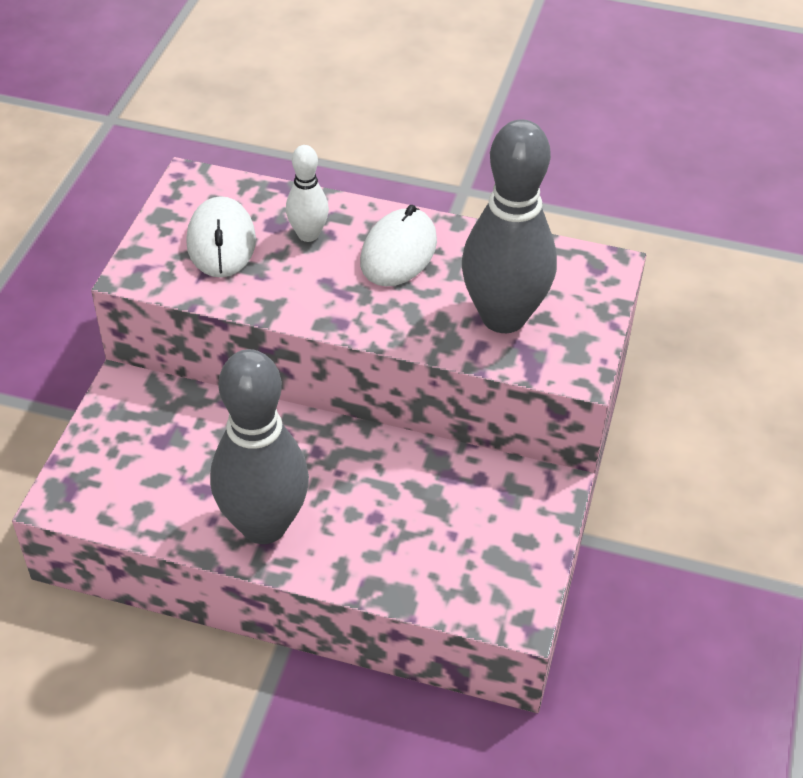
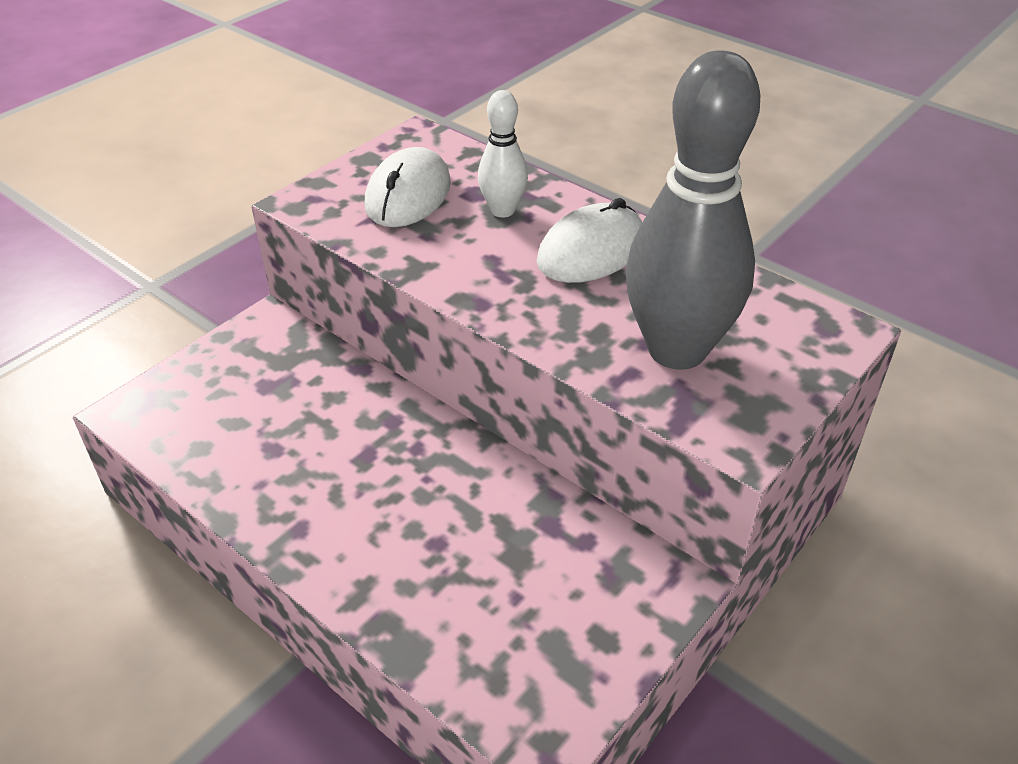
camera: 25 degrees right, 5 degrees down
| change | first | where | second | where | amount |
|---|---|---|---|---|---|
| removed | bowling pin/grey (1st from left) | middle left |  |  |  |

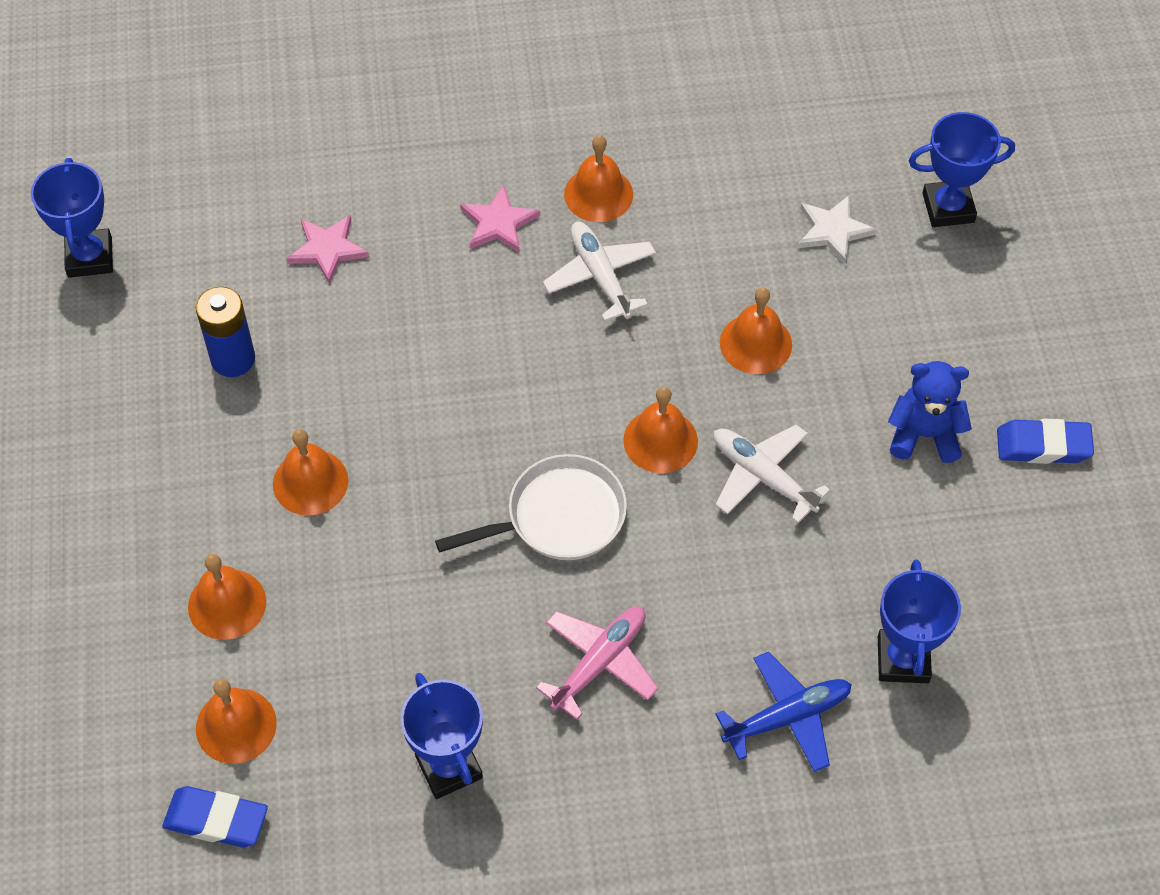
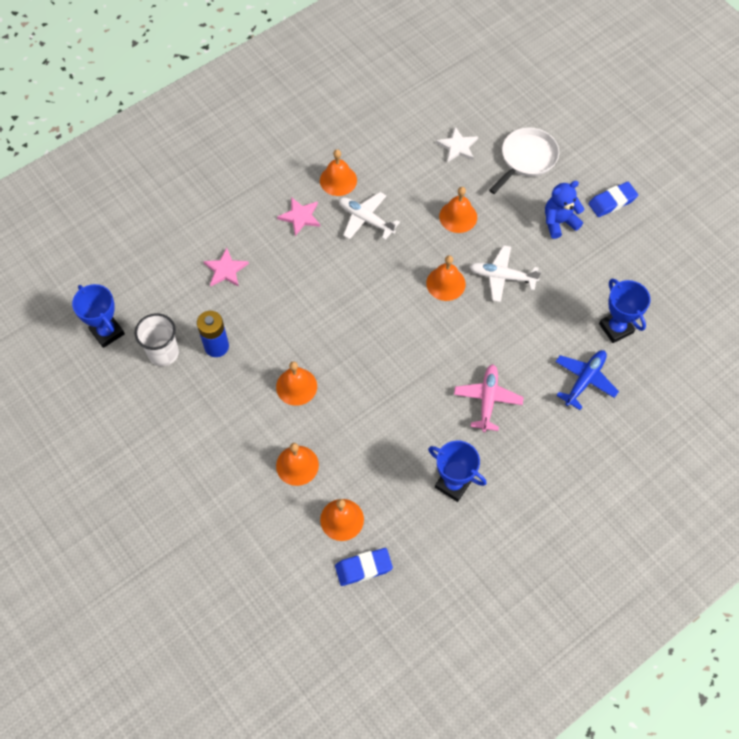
camera: 30 degrees left, 5 degrees up
| change | first | where | second | where | amount |
|---|---|---|---|---|---|
| removed | trophy/blue (4th from left) | top right |  |  |  |
| added |  |  | cup/white | middle left |  |
| moved | pan/white | centre |  | top right |  |

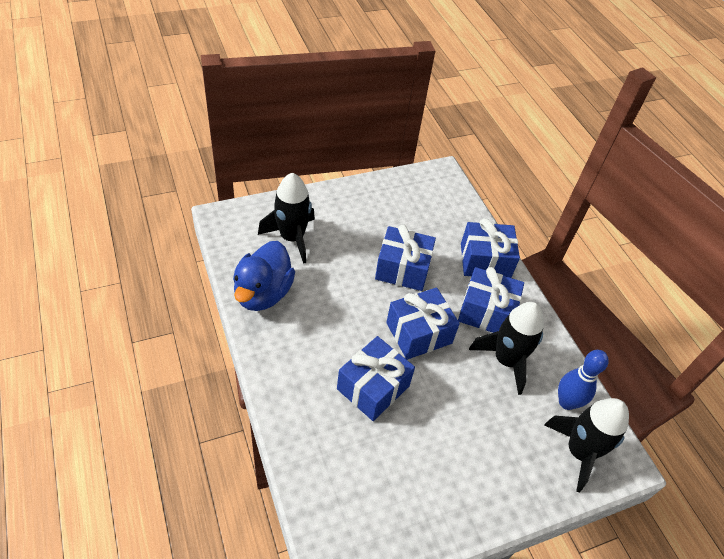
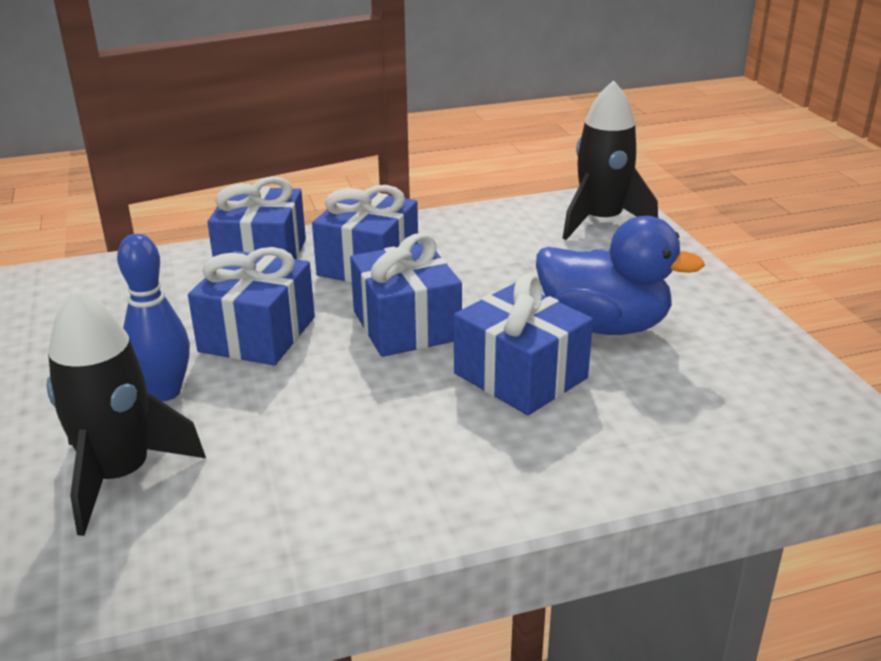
camera: 80 degrees left, 20 degrees down
| change | first | where | second | where | amount |
|---|---|---|---|---|---|
| removed | rocket/black (2nd from left) | middle right |  |  |  |
| moved | duck/blue | centre |  | middle right |  |
| moved | bowling pin/blue | bottom right |  | middle left |  |

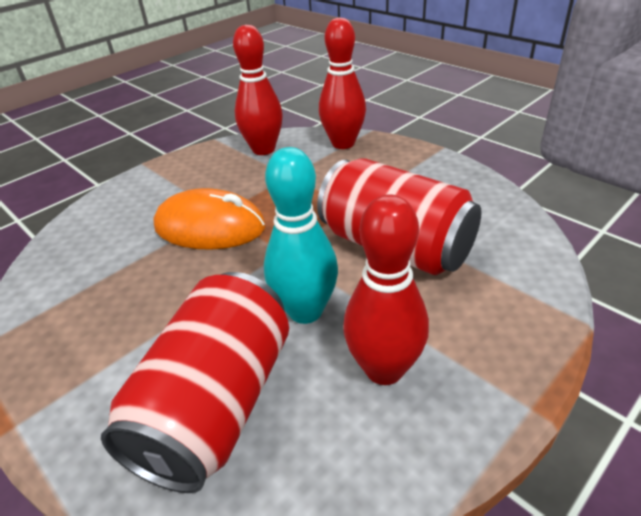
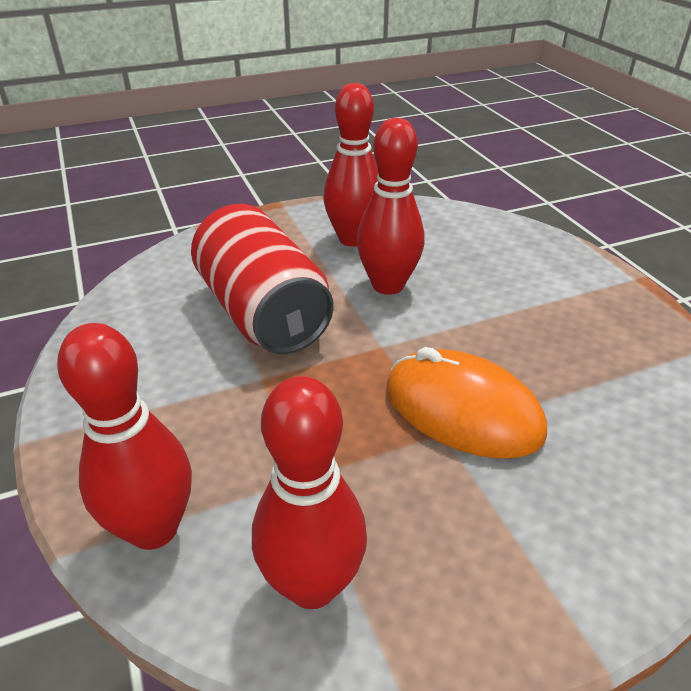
camera: 160 degrees left, 0 degrees up
| change | first | where | second | where | amount |
|---|---|---|---|---|---|
| removed | can/red (1st from left) | bottom left |  |  |  |
| recoloured | bowling pin/turquoise | centre | bowling pin/red (4th from left) | top centre |  |

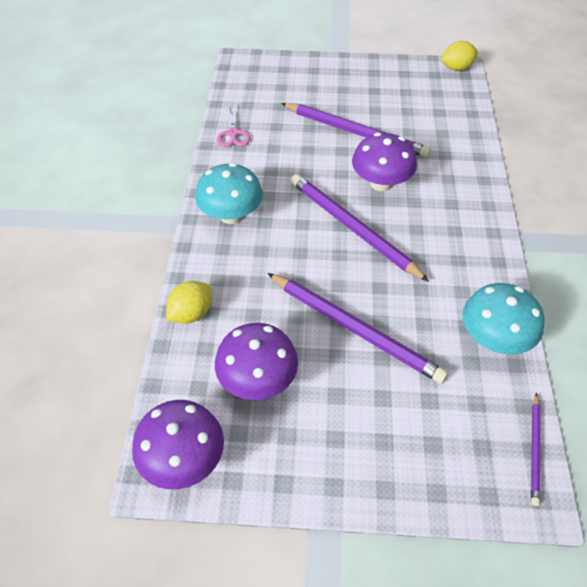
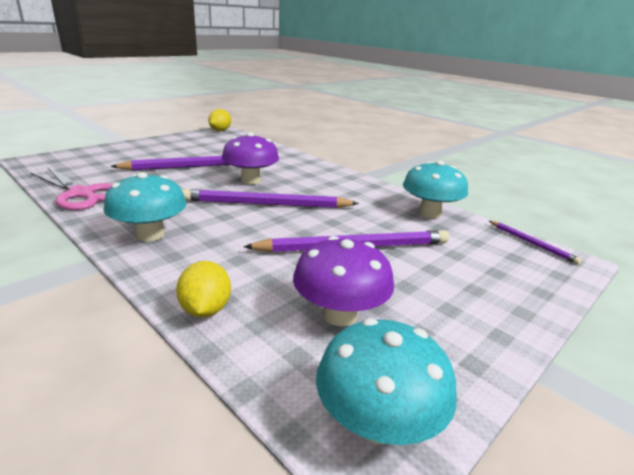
camera: 50 degrees left, 25 degrees down
| change | first | where | second | where | amount |
|---|---|---|---|---|---|
| recoloured | mushroom/purple (1st from left) | bottom left | mushroom/turquoise (2nd from left) | bottom centre |  |
| resized | scissors/pink | top centre |  | middle left | x1.72 |

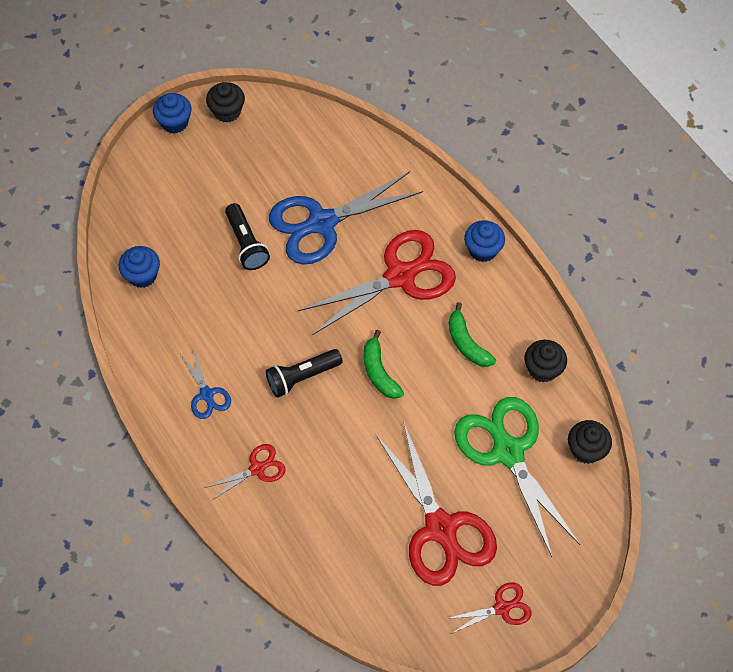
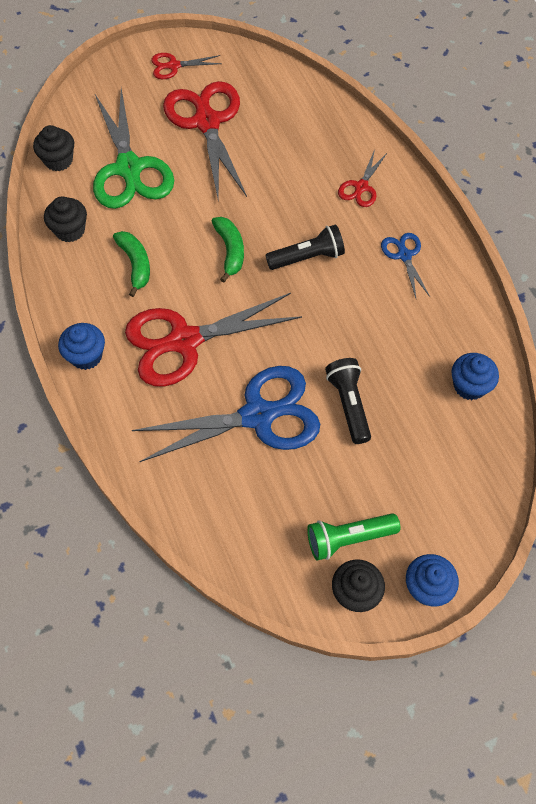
camera: 170 degrees left, 0 degrees up
| change | first | where | second | where | amount |
|---|---|---|---|---|---|
| added |  |  | flashlight/green | bottom centre |  |
| turned | scissors/red (1st from left in the first image) | bottom centre | scissors/red (4th from left) | top right | 45 degrees counterclockwise |

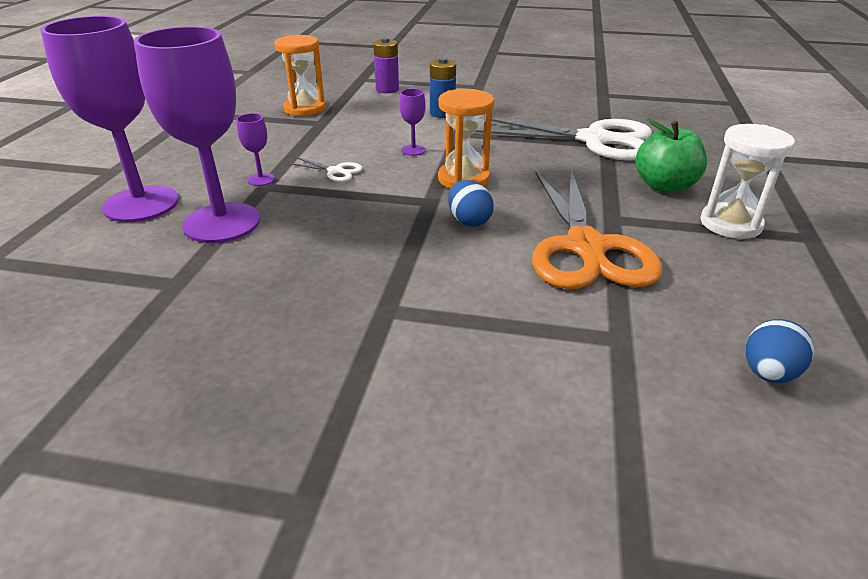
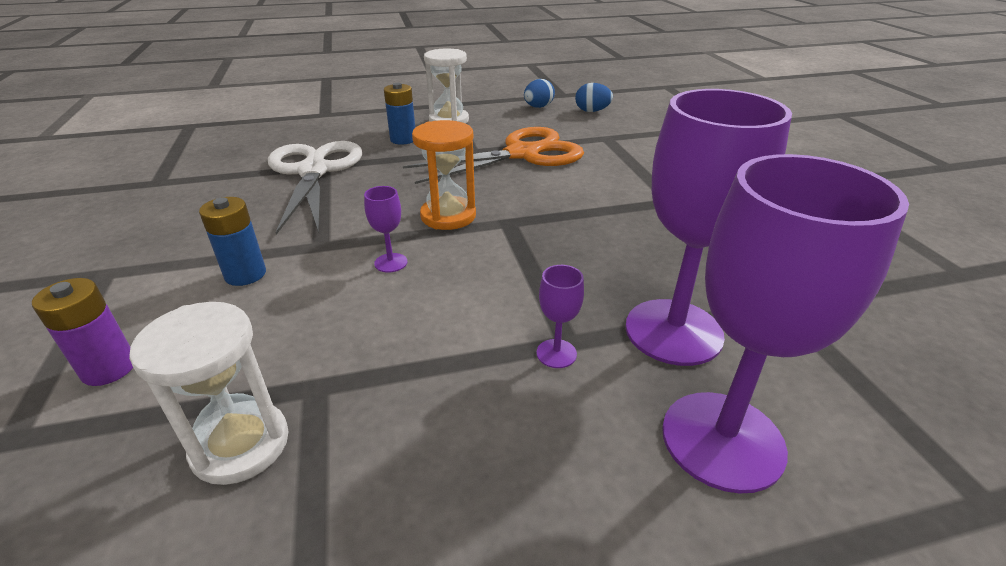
camera: 115 degrees left, 0 degrees up
| change | first | where | second | where | amount |
|---|---|---|---|---|---|
| removed | scissors/white (1st from left) | top centre |  |  |  |
| moved | egg/blue (1st from left) | centre |  | top centre |  |
| replaced | apple/green | top right | battery/blue (2nd from left) | top centre |  |
| recoloured | hourglass/orange (1st from left) | top centre | hourglass/white (1st from left) | bottom left |  |

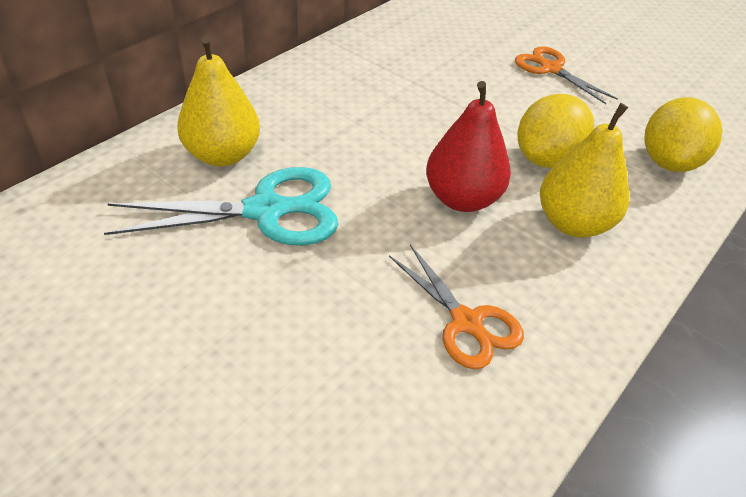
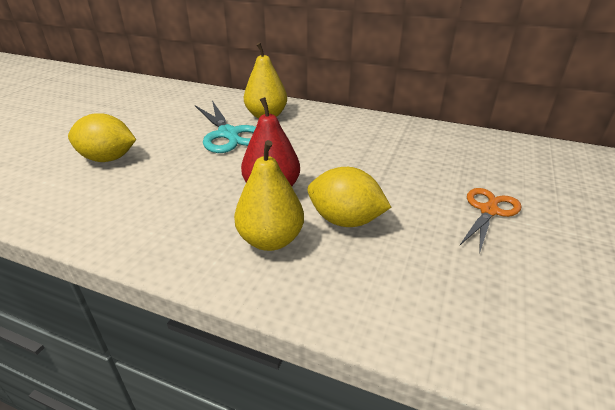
camera: 75 degrees right, 10 degrees down
| change | first | where | second | where | amount |
|---|---|---|---|---|---|
| removed | scissors/orange (1st from left) | centre |  |  |  |
| moved | lemon/yellow (2nd from left in the first image) | top right | lemon/yellow (1st from left) | middle left |  |

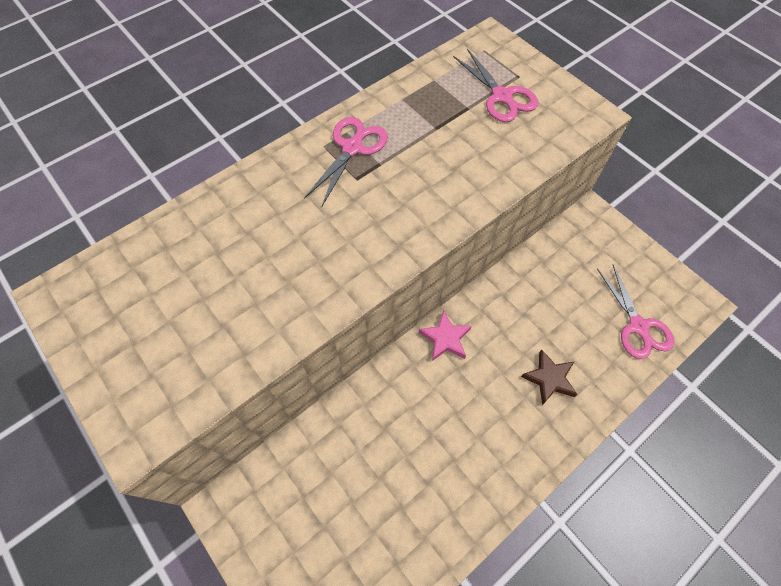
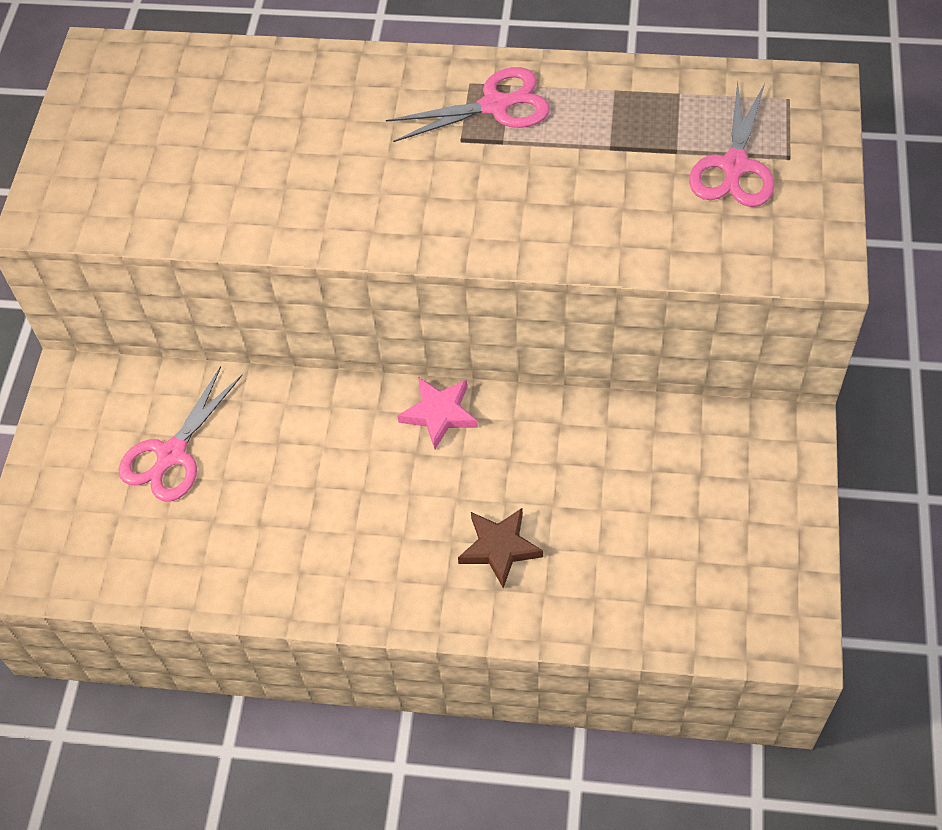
camera: 50 degrees right, 5 degrees down
| change | first | where | second | where | amount |
|---|---|---|---|---|---|
| moved | scissors/pink (3rd from left in the first image) | middle right | scissors/pink (1st from left) | middle left |  |

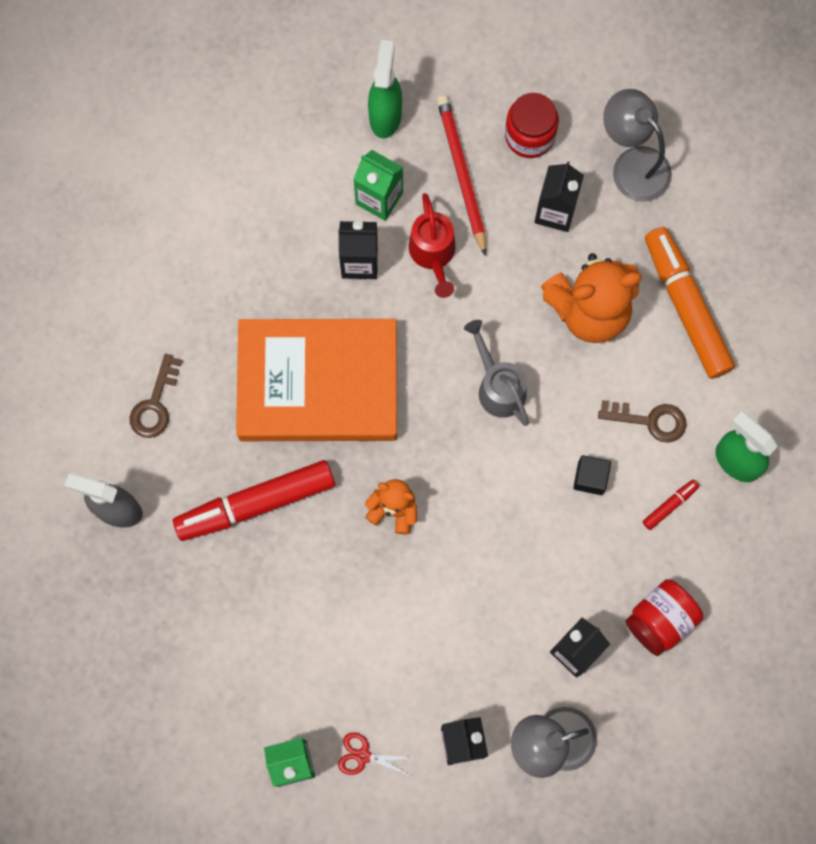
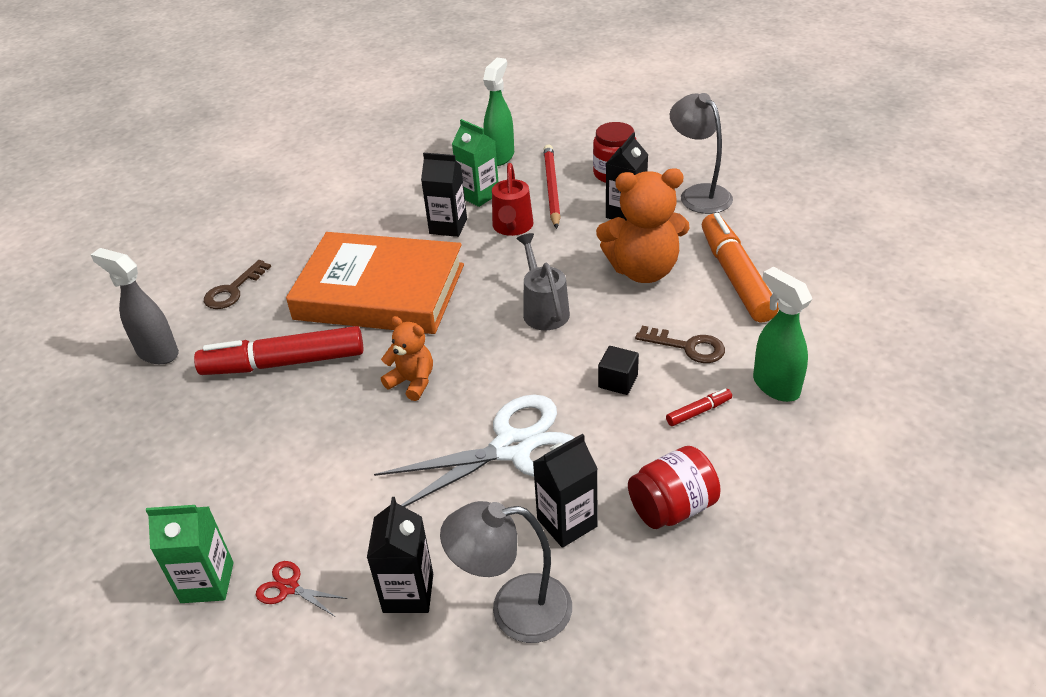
camera: 15 degrees right, 35 degrees down
| change | first | where | second | where | amount |
|---|---|---|---|---|---|
| added |  |  | scissors/white | centre |  |

